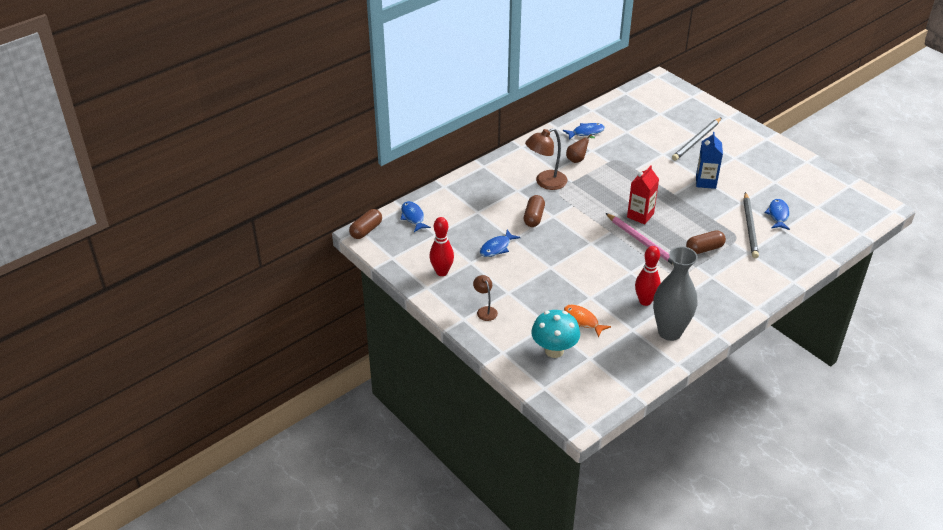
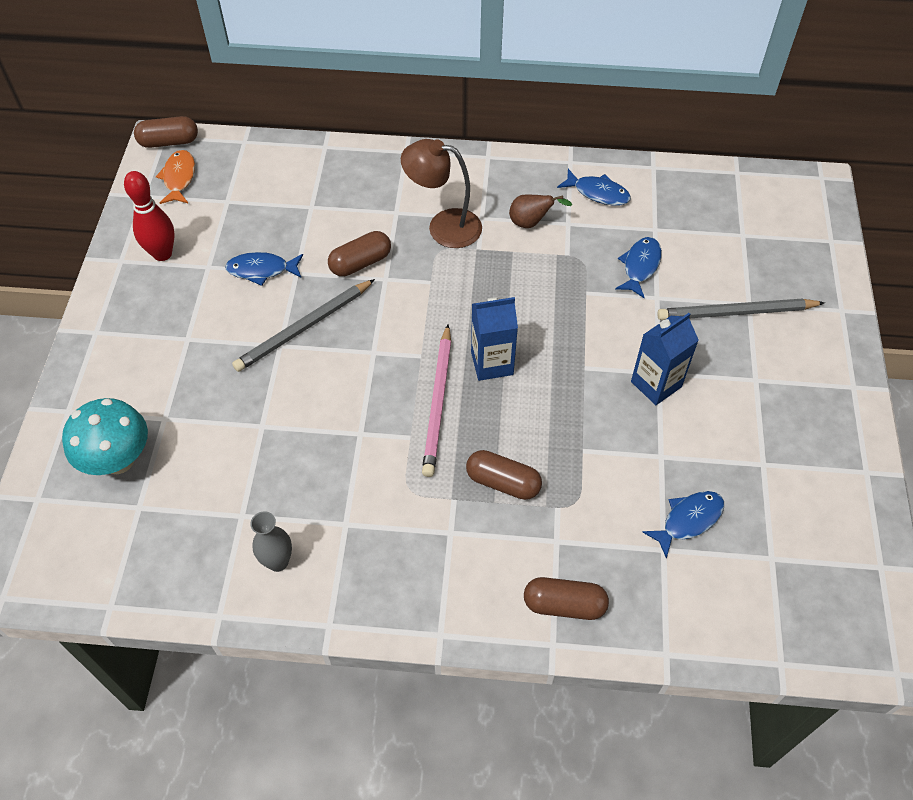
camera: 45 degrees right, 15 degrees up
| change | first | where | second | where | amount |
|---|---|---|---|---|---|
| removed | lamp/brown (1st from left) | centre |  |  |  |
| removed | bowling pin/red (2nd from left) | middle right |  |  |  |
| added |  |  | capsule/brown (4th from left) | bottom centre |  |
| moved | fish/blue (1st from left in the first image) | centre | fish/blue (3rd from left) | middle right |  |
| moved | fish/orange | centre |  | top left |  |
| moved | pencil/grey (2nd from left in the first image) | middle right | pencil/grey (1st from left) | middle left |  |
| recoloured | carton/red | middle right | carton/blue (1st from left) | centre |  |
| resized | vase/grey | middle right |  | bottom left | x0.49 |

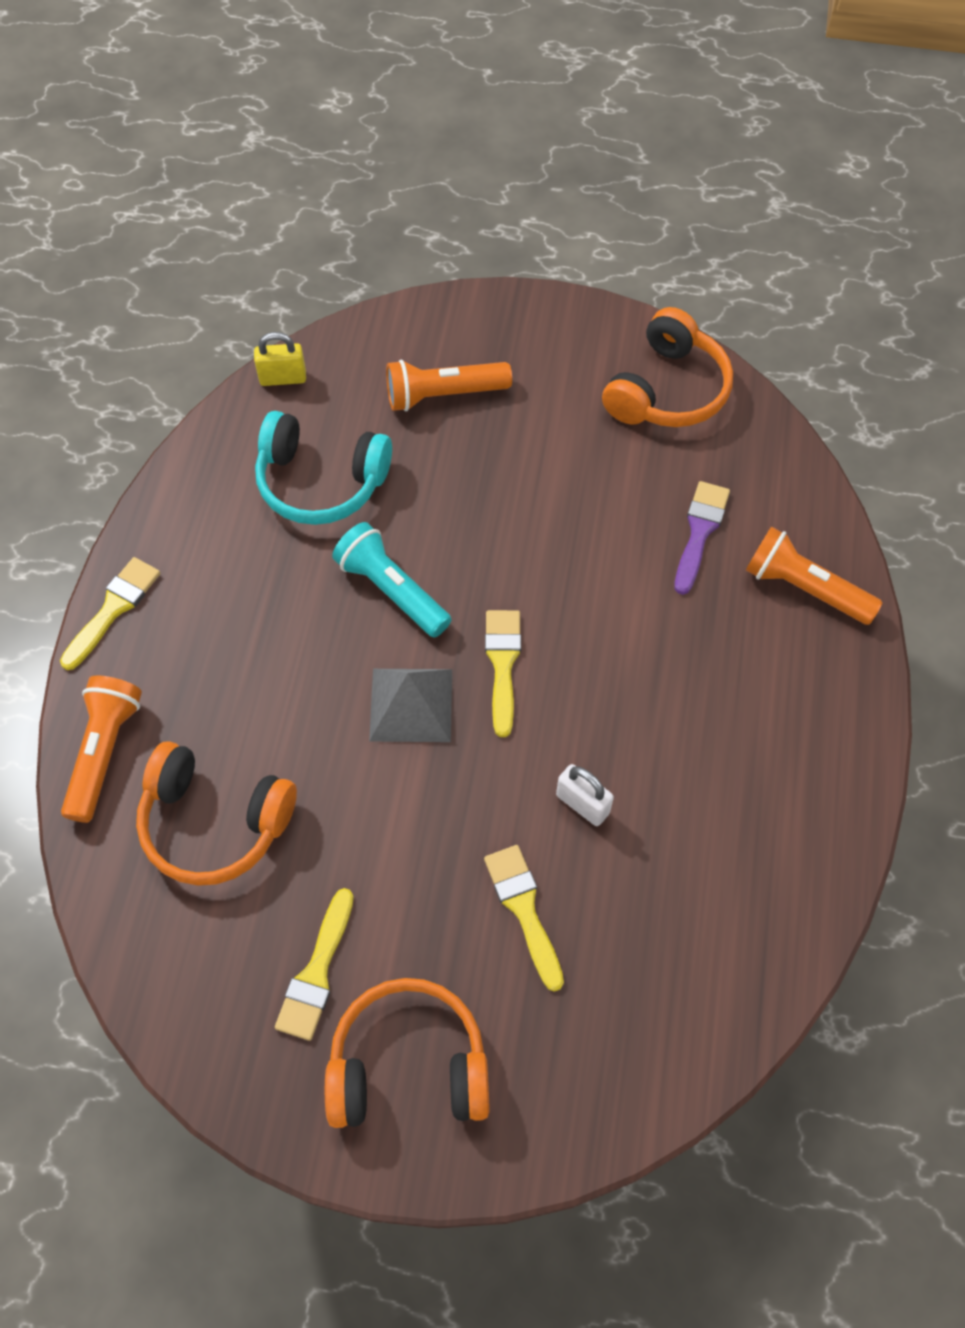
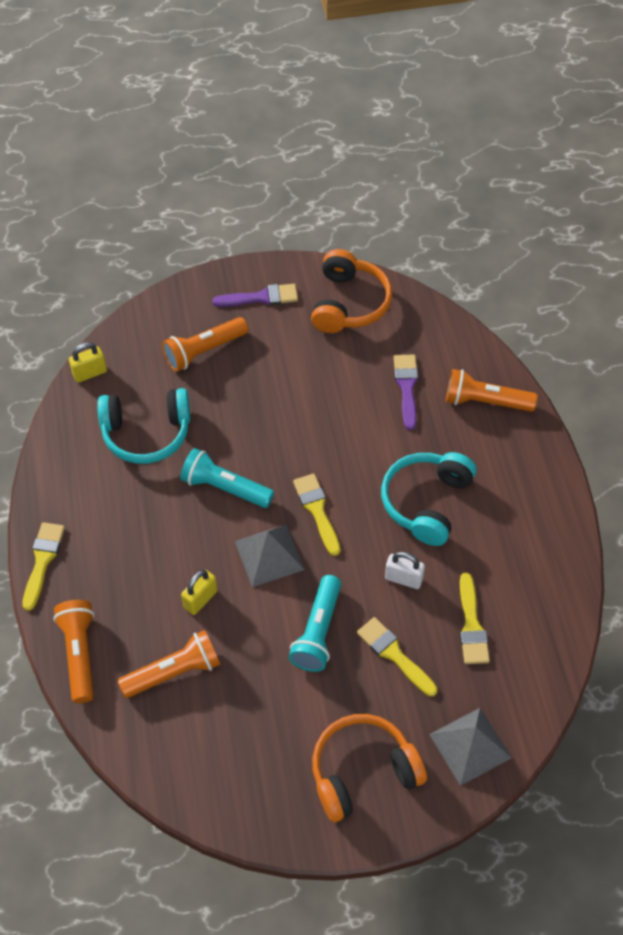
camera: 20 degrees left, 5 degrees down
| change | first | where | second | where | amount |
|---|---|---|---|---|---|
| added |  |  | padlock/yellow (2nd from left) | middle left |  |
| added |  |  | brush/purple (1st from left) | top centre |  |
| added |  |  | flashlight/turquoise (2nd from left) | centre |  |
| added |  |  | headphones/turquoise (2nd from left) | middle right |  |
| added |  |  | pyramid/grey (2nd from left) | bottom right |  |
| moved | brush/yellow (2nd from left in the first image) | bottom left | brush/yellow (4th from left) | middle right |  |
| replaced | headphones/orange (1st from left) | middle left | flashlight/orange (2nd from left) | bottom left |  |

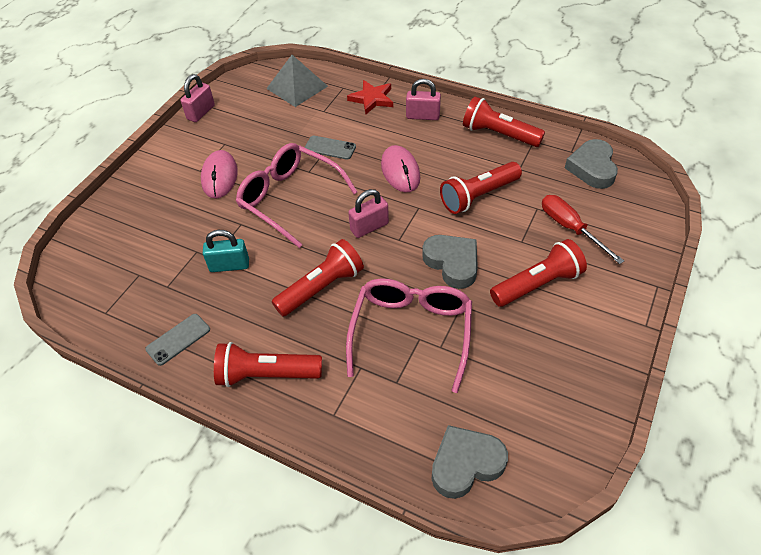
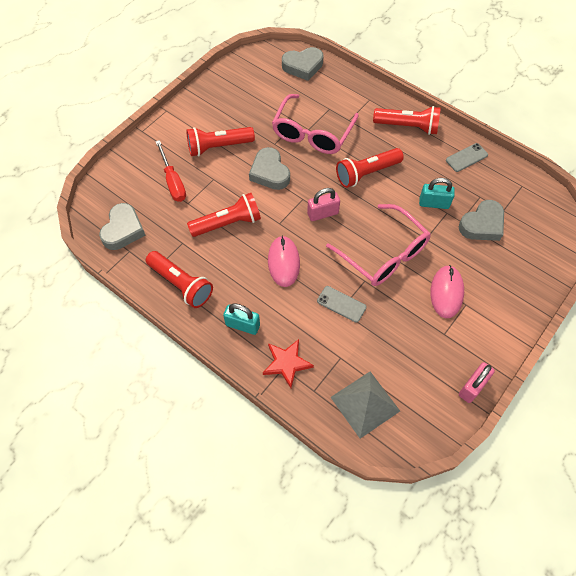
camera: 170 degrees left, 10 degrees up
| change | first | where | second | where | amount |
|---|---|---|---|---|---|
| added |  |  | heart/grey (4th from left) | middle right |  |
| recoloured | padlock/pink (3rd from left) | top centre | padlock/turquoise (1st from left) | centre |  |

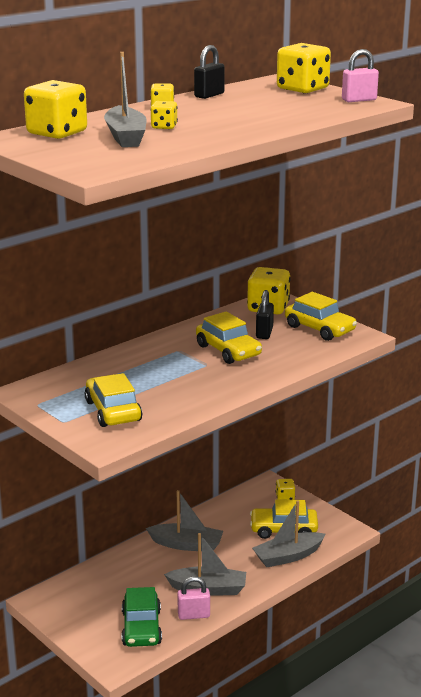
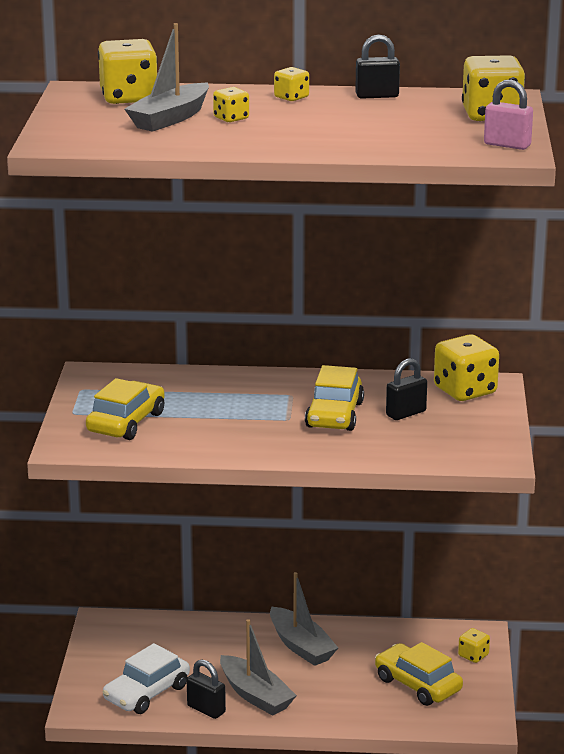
camera: 45 degrees right, 0 degrees up
| change | first | where | second | where | amount |
|---|---|---|---|---|---|
| removed | boat/grey (4th from left) | bottom right |  |  |  |
| removed | car/yellow (4th from left) | middle right |  |  |  |
| recoloured | car/green | bottom centre | car/white | bottom left |  |
| recoloured | padlock/pink (1st from left) | bottom centre | padlock/black (1st from left) | bottom centre |  |

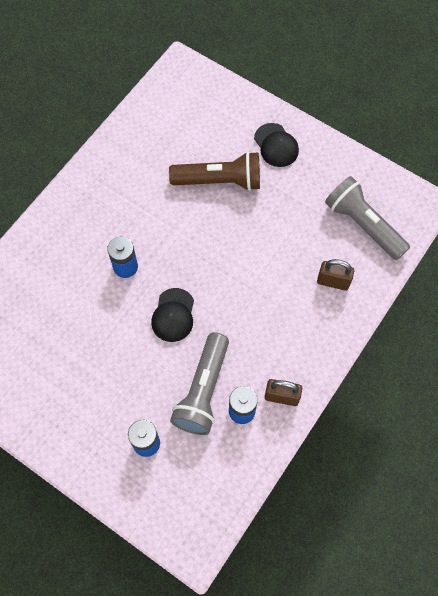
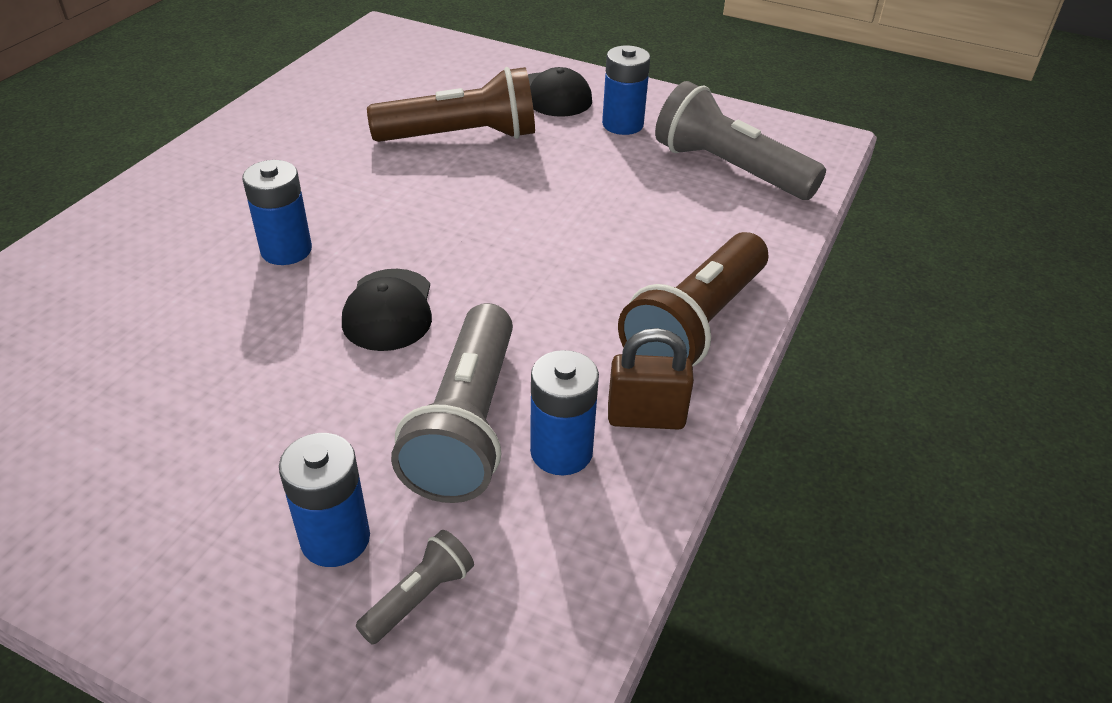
camera: 10 degrees left, 25 degrees down
| change | first | where | second | where | amount |
|---|---|---|---|---|---|
| removed | padlock/brown (2nd from left) | middle right |  |  |  |
| added |  |  | flashlight/grey (1st from left) | bottom centre |  |
| added |  |  | battery/blue (4th from left) | top centre |  |
| added |  |  | flashlight/brown (2nd from left) | centre |  |

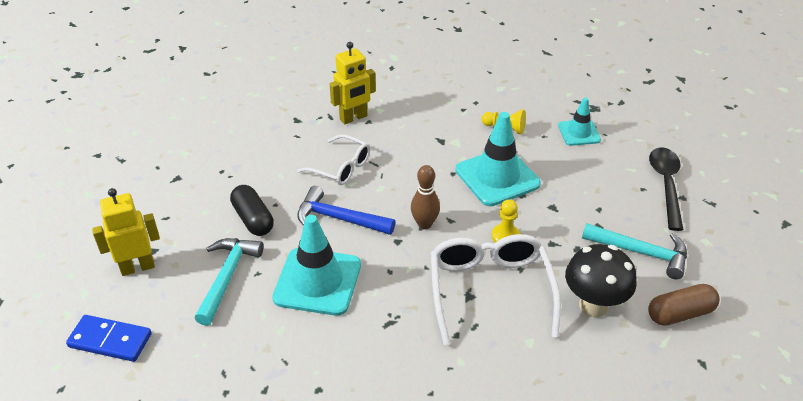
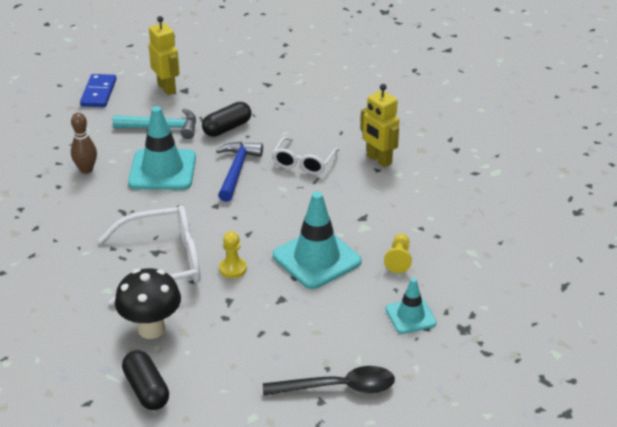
camera: 80 degrees right, 5 degrees down
| change | first | where | second | where | amount |
|---|---|---|---|---|---|
| removed | hammer/turquoise (2nd from left) | middle right |  |  |  |
| moved | bowling pin/brown | centre |  | middle left |  |
| recoloured | capsule/brown | bottom right | capsule/black (1st from left) | bottom left |  |

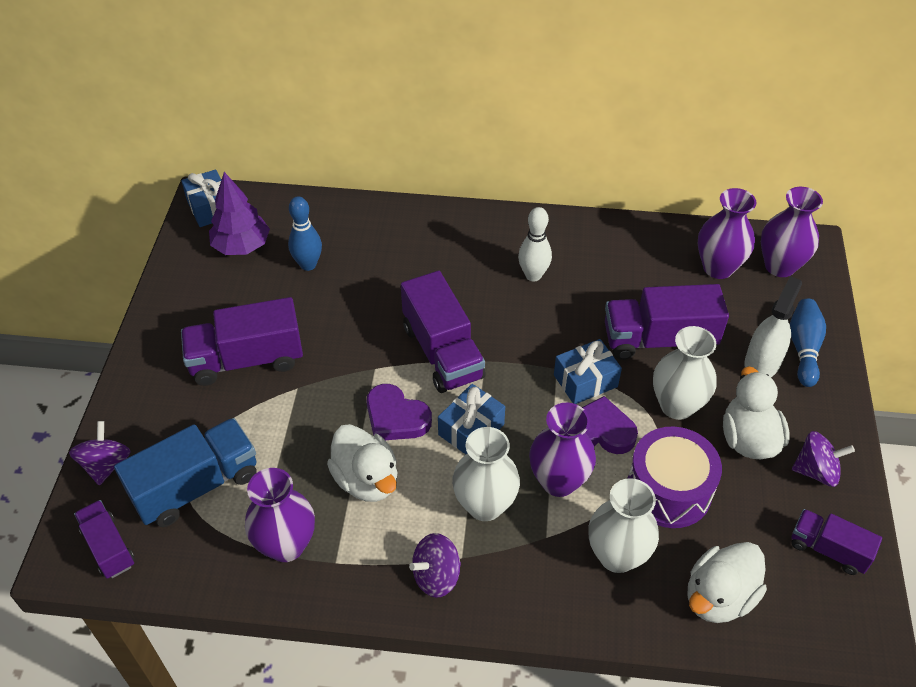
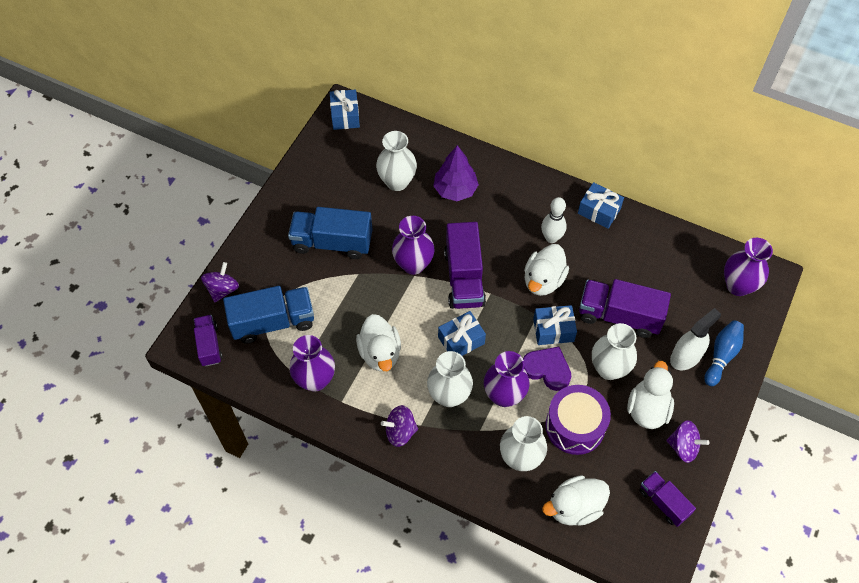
camera: 20 degrees right, 10 degrees up
| change | first | where | second | where | amount |
|---|---|---|---|---|---|
| removed | heart/purple (1st from left) | centre |  |  |  |
| added |  |  | duck/white (2nd from left) | centre |  |
| added |  |  | gift/blue (4th from left) | middle right |  |
| moved | tree/purple | top left |  | top centre |  |
| moved | vase/purple (3rd from left in the first image) | middle right | vase/purple (2nd from left) | centre |  |
| replaced | bowling pin/blue (1st from left) | middle left | vase/white (1st from left) | top centre |  |
| recoloured | truck/purple (2nd from left) | middle left | truck/blue (2nd from left) | centre |  |

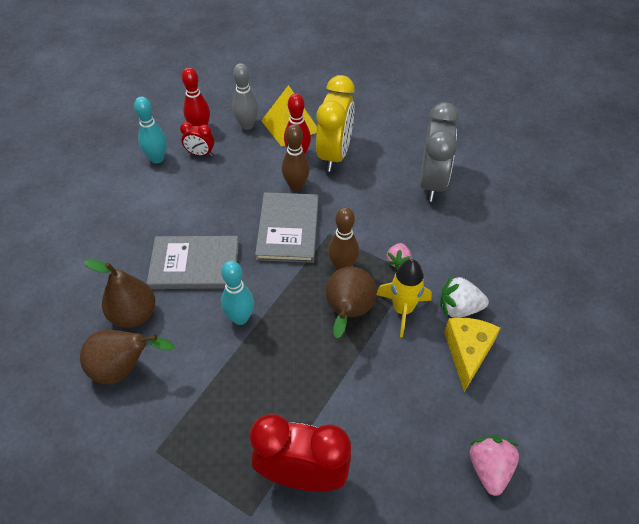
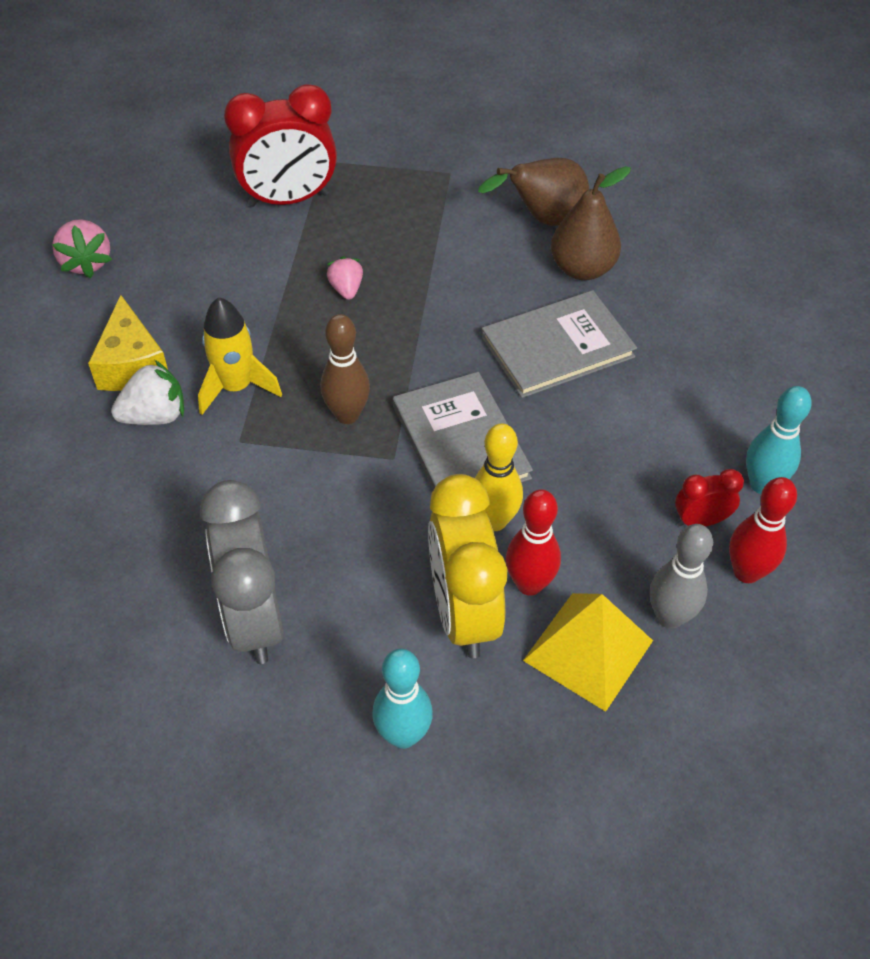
camera: 155 degrees right, 0 degrees up
| change | first | where | second | where | amount |
|---|---|---|---|---|---|
| removed | pear/brown (3rd from left) | centre |  |  |  |
| moved | bowling pin/turquoise (2nd from left in the first image) | centre | bowling pin/turquoise (1st from left) | bottom centre |  |
| moved | strawberry/pink (1st from left in the first image) | centre | strawberry/pink (2nd from left) | top centre |  |
| recoloured | bowling pin/brown (1st from left) | top centre | bowling pin/yellow | centre |  |

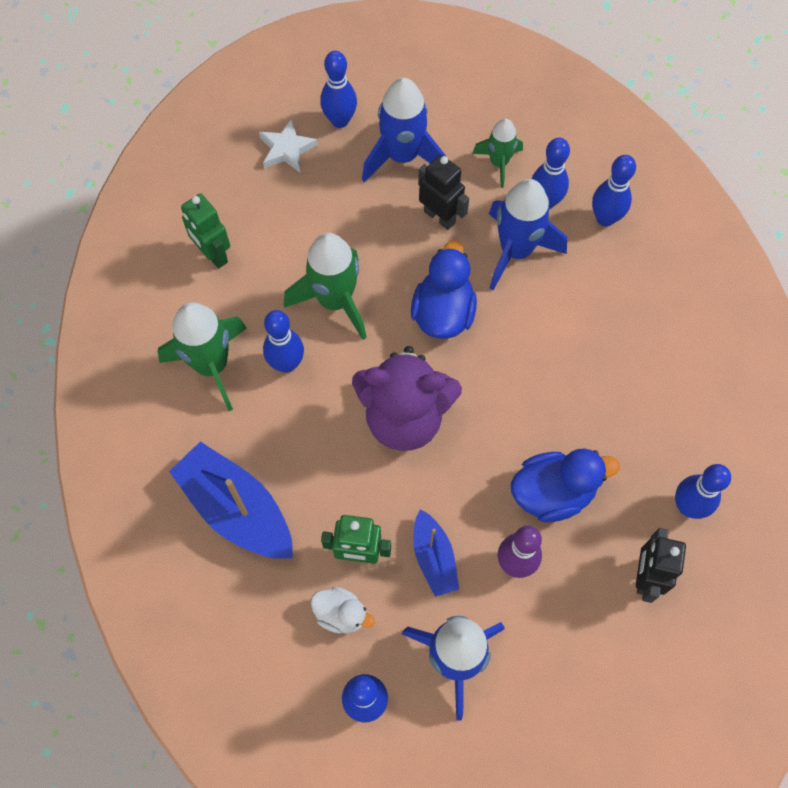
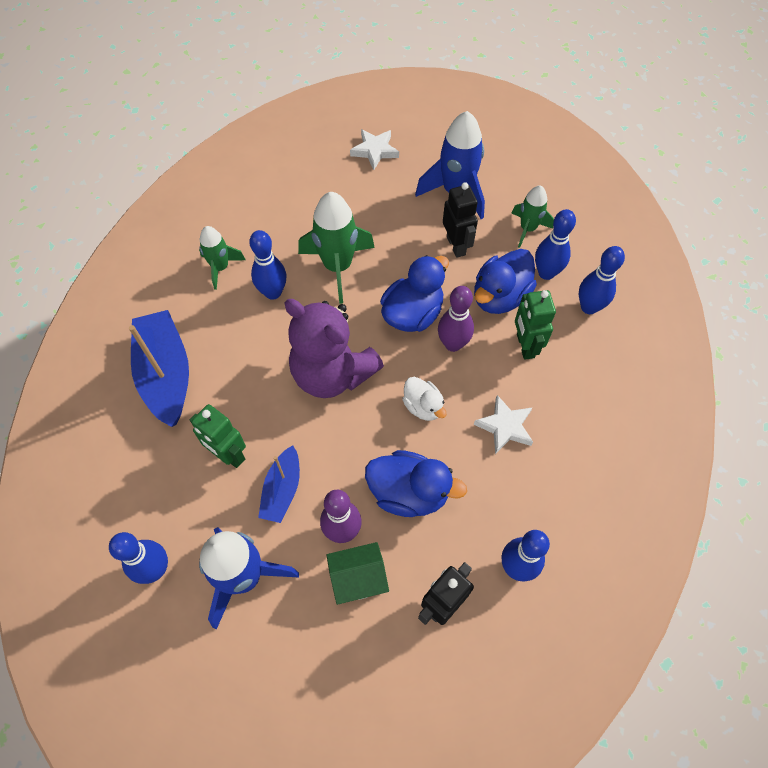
camera: 30 degrees right, 5 degrees down
| change | first | where | second | where | amount |
|---|---|---|---|---|---|
| removed | bowling pin/blue (2nd from left) | top centre |  |  |  |
| added |  |  | house/green | bottom centre |  |
| added |  |  | bowling pin/purple (2nd from left) | centre |  |
| added |  |  | star/white (2nd from left) | centre |  |
| moved | robot/green (1st from left in the first image) | top left | robot/green (2nd from left) | middle right |  |
| moved | duck/white | bottom centre |  | centre |  |
| replaced | rocket/blue (3rd from left) | top right | duck/blue (3rd from left) | centre |  |
| resized | rocket/green (1st from left) | middle left |  | middle left | x0.59 |

